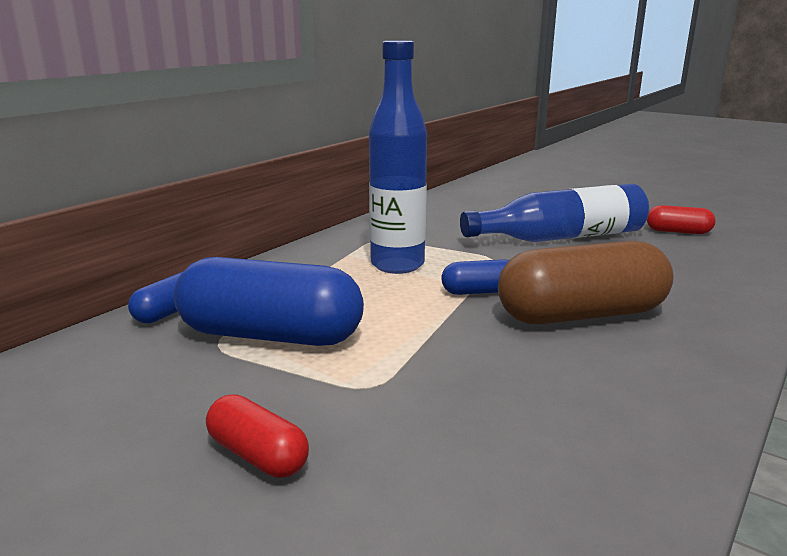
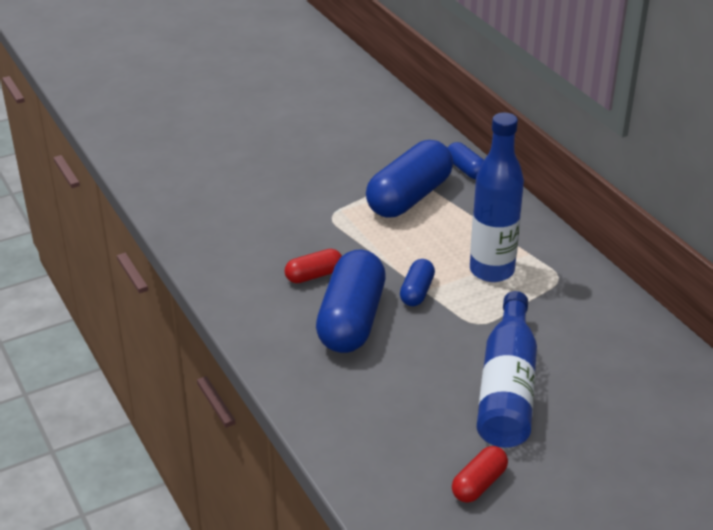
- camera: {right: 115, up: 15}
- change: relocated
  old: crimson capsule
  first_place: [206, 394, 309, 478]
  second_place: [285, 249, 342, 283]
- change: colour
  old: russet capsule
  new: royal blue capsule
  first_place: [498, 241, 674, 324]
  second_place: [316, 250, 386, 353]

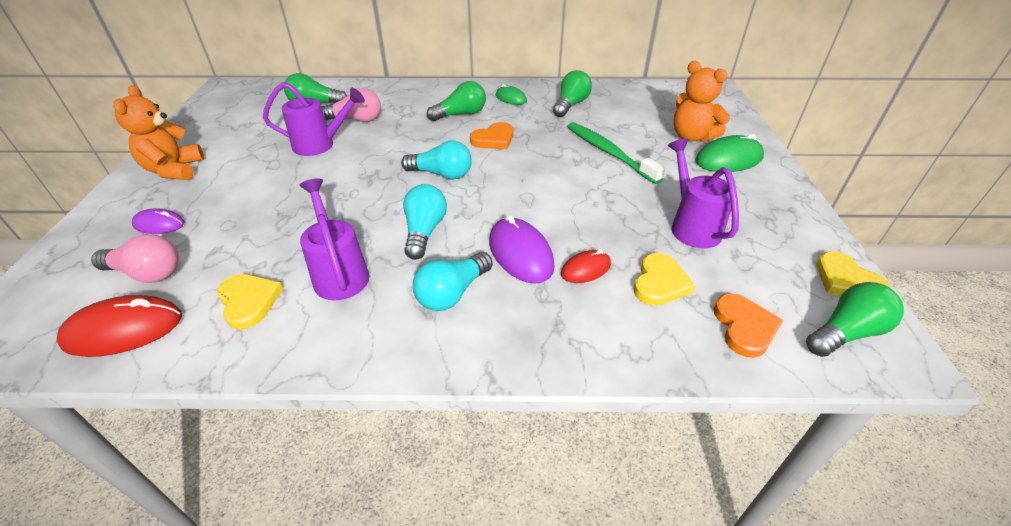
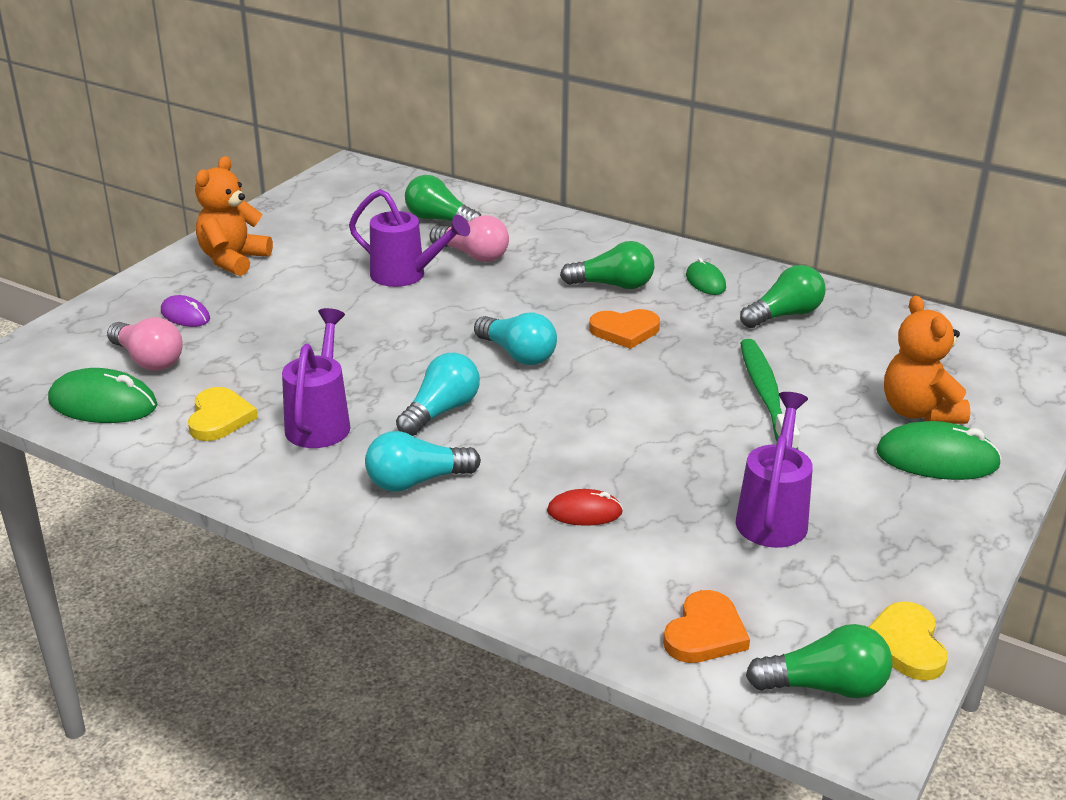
- camera: {right: 30, up: -10}
- change: colour
  old: crimson PC mouse
  new: leaf-green PC mouse
  first_place: [57, 295, 182, 357]
  second_place: [48, 368, 157, 423]
- change: missing
  old: royal purple PC mouse
  first_place: [489, 215, 555, 283]
- change: missing
  old: yellow love heart
  first_place: [634, 253, 696, 306]

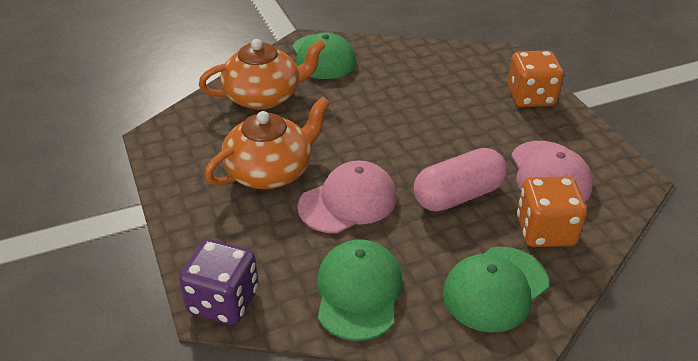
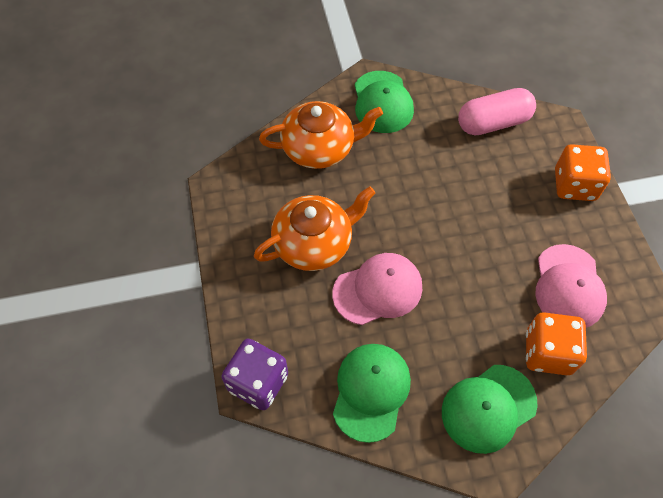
- camera: {right: 10, up: 20}
- change: relocated
  old: rose-pink capsule
  first_place: [413, 148, 507, 212]
  second_place: [458, 88, 536, 135]

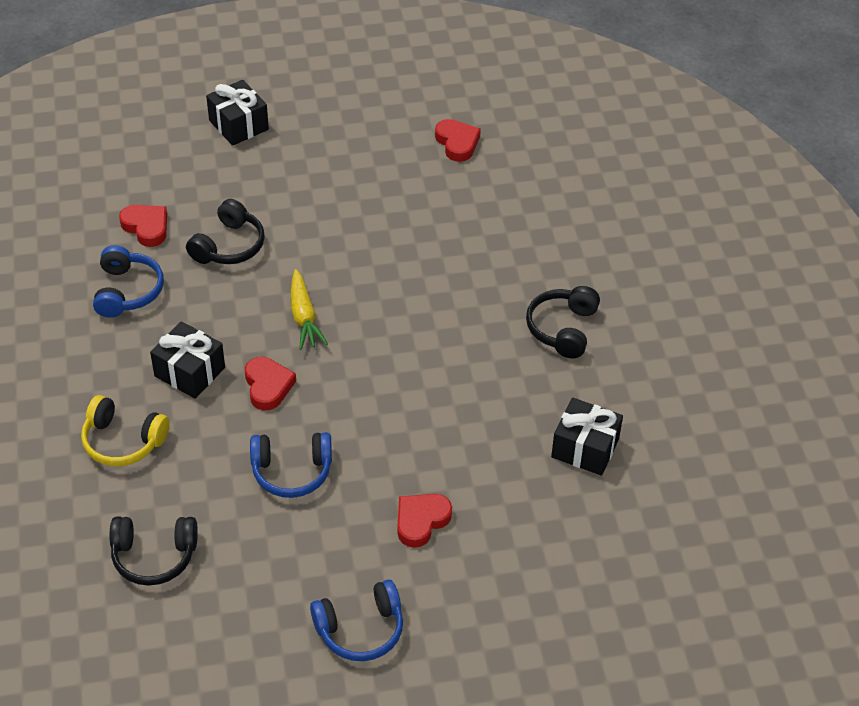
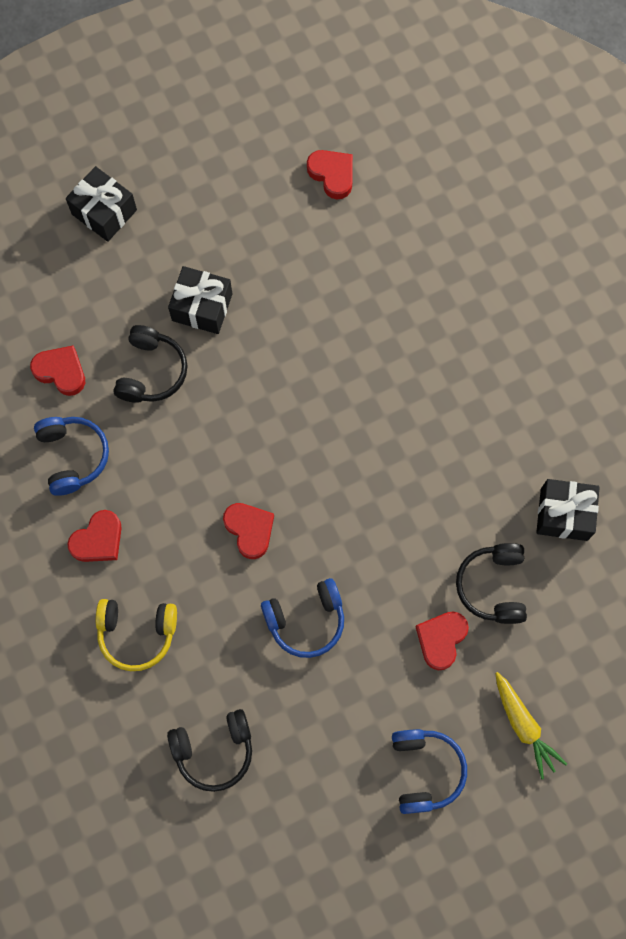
- camera: {right: -15, up: 25}
- change: appeared
  new: crimson love heart
  second_place: [67, 510, 122, 562]
- change: relocated
  old: jet-black gift
  first_place: [150, 321, 225, 399]
  second_place: [168, 266, 232, 334]
- change: spun
  old: royal blue headphones
  first_place: [310, 580, 403, 661]
  second_place: [392, 729, 467, 814]
  degrees: -60
- change: relocated
  old: jet-black headphones
  first_place: [526, 286, 600, 358]
  second_place: [456, 543, 527, 624]
- change: relocated
  old: yellow root vegetable
  first_place: [291, 269, 328, 350]
  second_place: [495, 672, 567, 779]

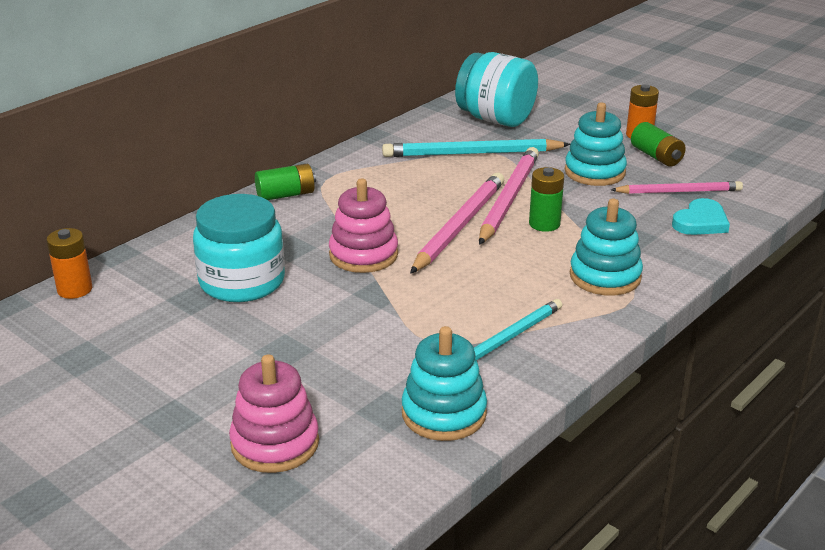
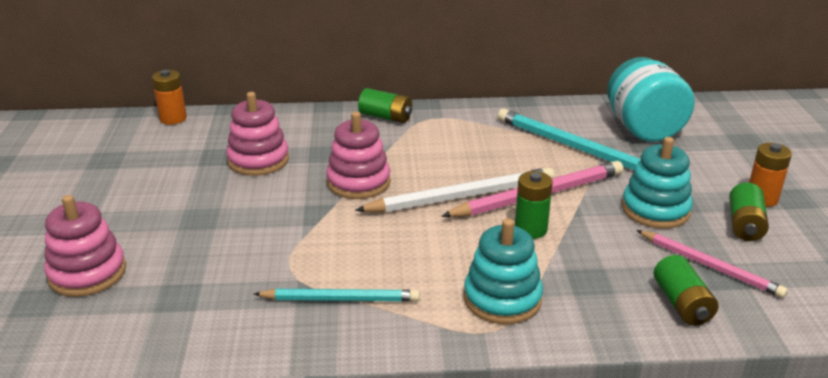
- camera: {right: 45, up: 0}
- change: exchanged
  old: turquoise jar
  new: rose-pink stacking toy
  first_place: [193, 194, 285, 302]
  second_place: [226, 92, 289, 176]
- change: colour
  old: rose-pink wooden pencil
  new: pure white wooden pencil
  first_place: [410, 173, 504, 274]
  second_place: [355, 167, 555, 212]
- change: exchanged
  old: turquoise love heart
  new: leaf-green battery
  first_place: [672, 198, 730, 235]
  second_place: [654, 255, 719, 326]
- change: missing
  old: turquoise stacking toy
  first_place: [402, 326, 487, 441]

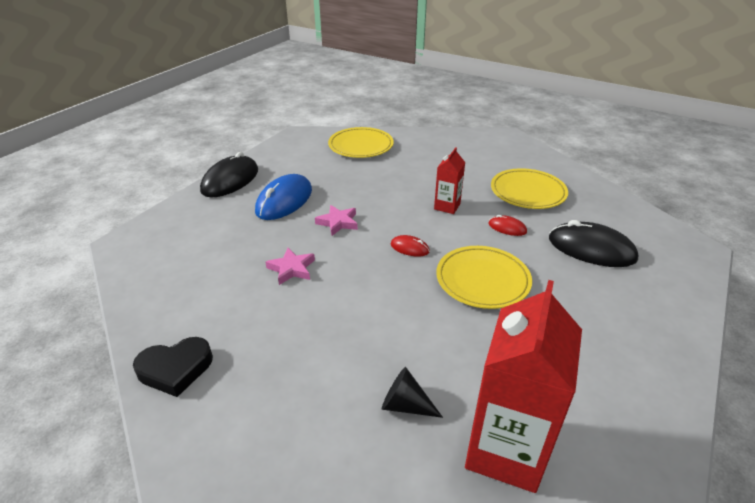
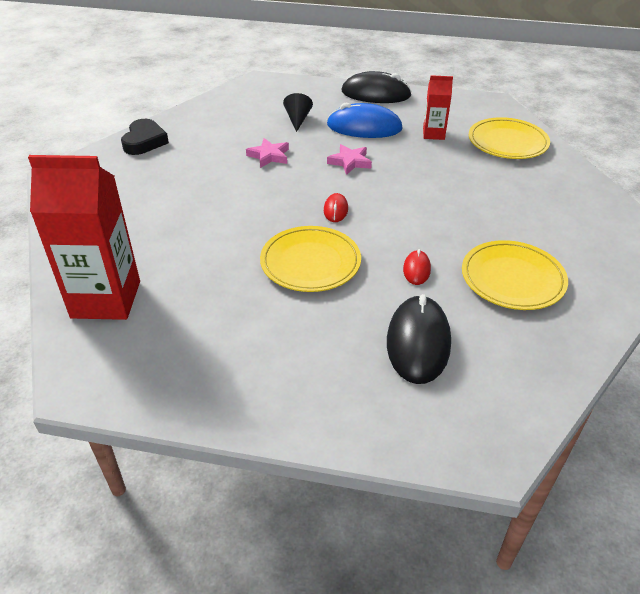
- camera: {right: 70, up: 5}
- change: spun
  old: jet-black love heart
  first_place: [133, 337, 213, 397]
  second_place: [121, 119, 169, 155]
  degrees: -135
- change: relocated
  old: jet-black cone shape
  first_place: [382, 367, 443, 418]
  second_place: [283, 93, 313, 132]
- change: relocated
  old: crimson juice carton
  first_place: [434, 147, 465, 214]
  second_place: [423, 75, 453, 140]

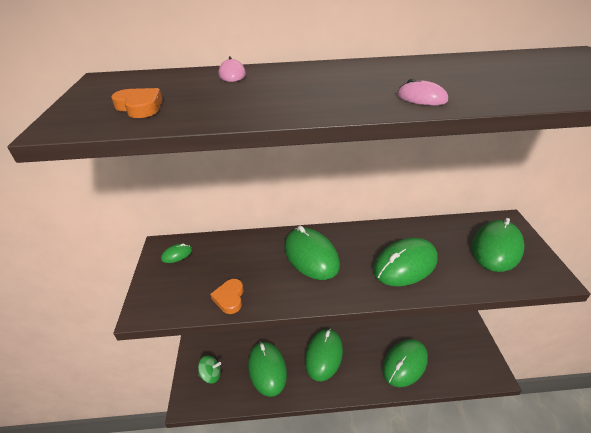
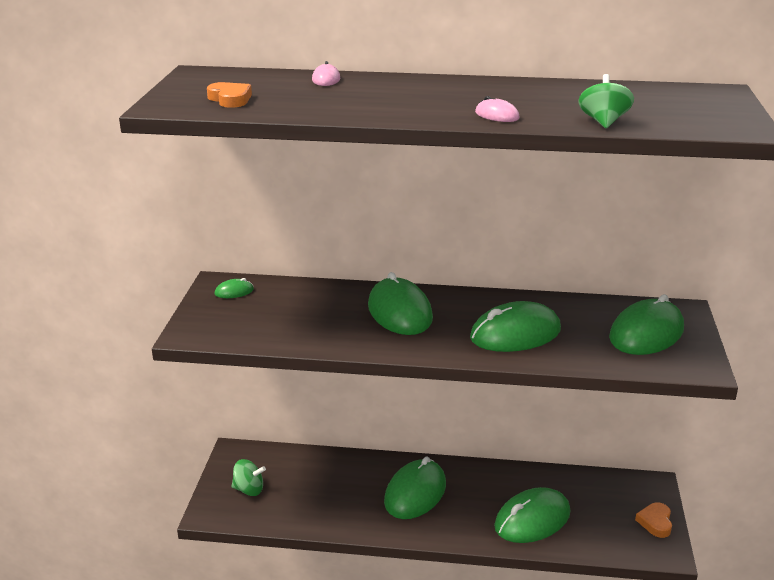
- camera: {right: 10, up: -10}
- change: appeared
  new: leaf-green toy top
  second_place: [578, 74, 634, 128]
- change: relocated
  old: orange love heart
  first_place: [210, 279, 244, 314]
  second_place: [635, 502, 672, 538]
- change: missing
  old: leaf-green PC mouse
  first_place: [248, 341, 287, 397]

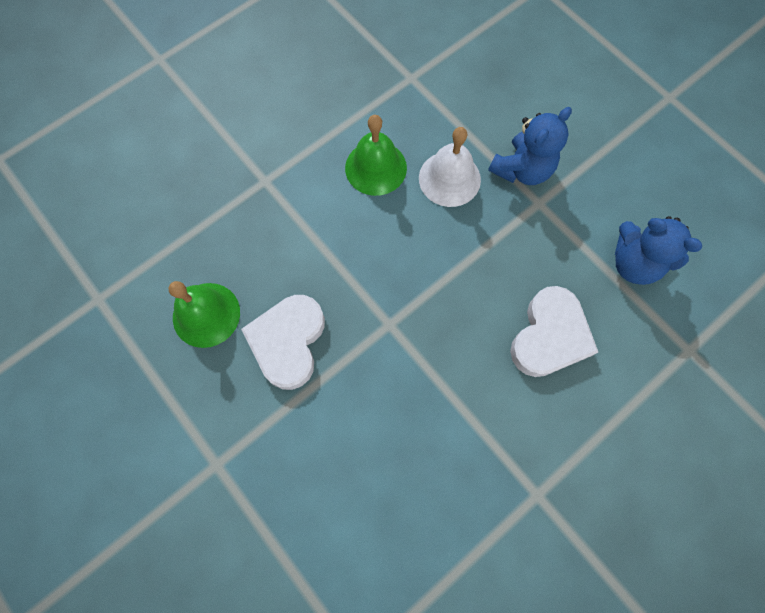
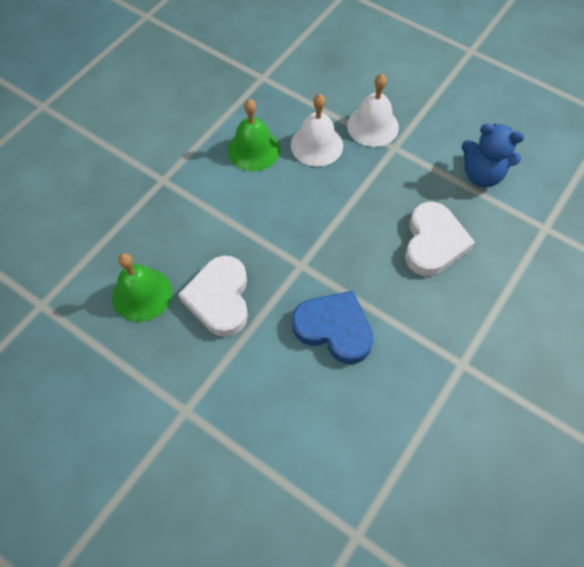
- camera: {right: -15, up: -10}
- change: appeared
  new: royal blue love heart
  second_place: [292, 291, 374, 364]
- change: exchanged
  old: royal blue teddy
  new: pure white hand bell
  first_place: [488, 107, 572, 185]
  second_place: [347, 74, 399, 147]

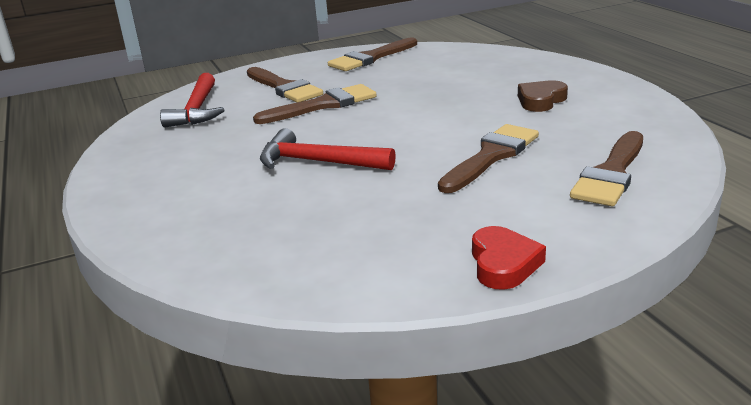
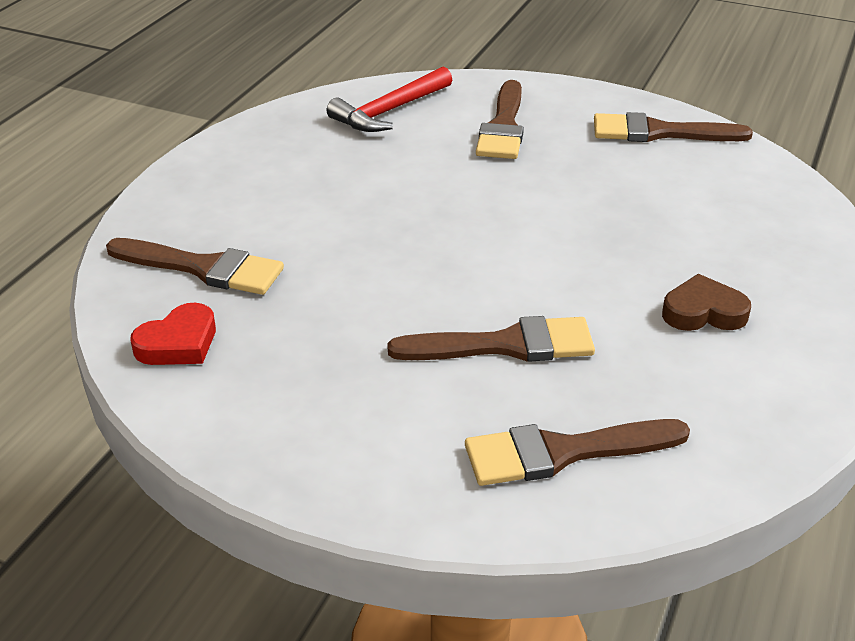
- camera: {right: 45, up: 10}
- change: relocated
  old: russet brush
  first_place: [253, 84, 377, 124]
  second_place: [106, 238, 284, 295]
- change: relocated
  old: crimson love heart
  first_place: [472, 226, 546, 290]
  second_place: [130, 303, 216, 365]
- change: missing
  old: crimson hammer
  first_place: [260, 128, 396, 170]

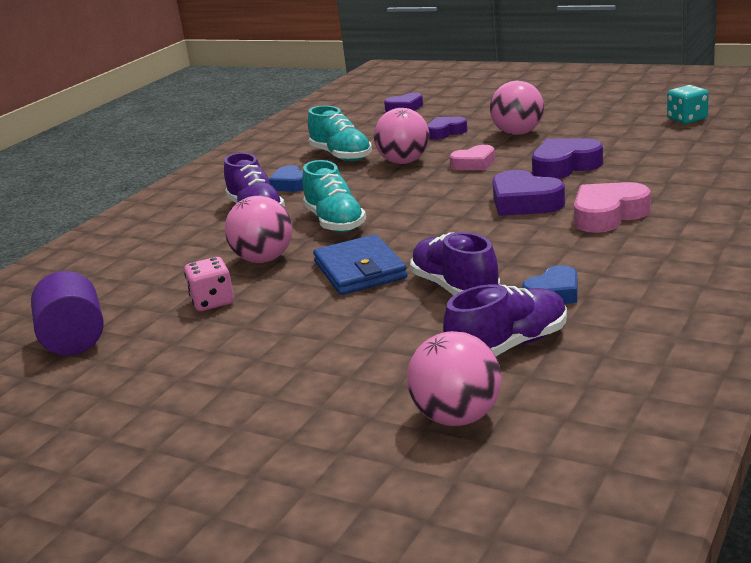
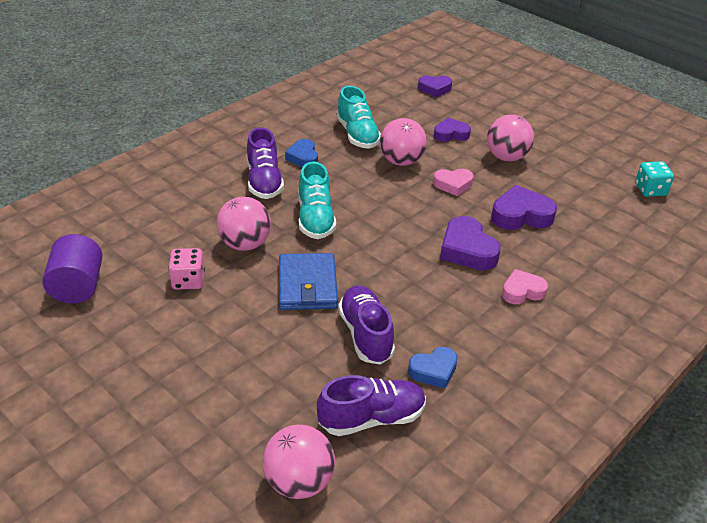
- camera: {right: 10, up: 15}
- change: size
  old: rose-pink love heart
  first_place: [574, 182, 651, 233]
  second_place: [502, 269, 548, 304]
  factor: 0.65

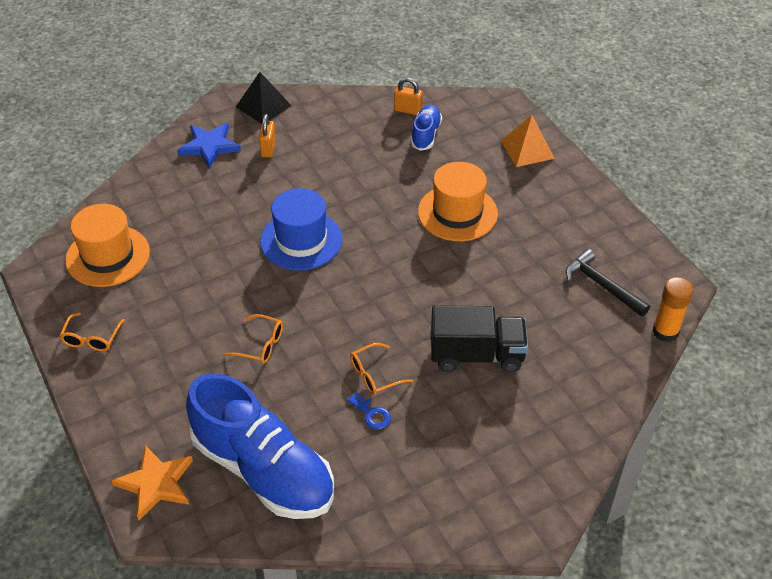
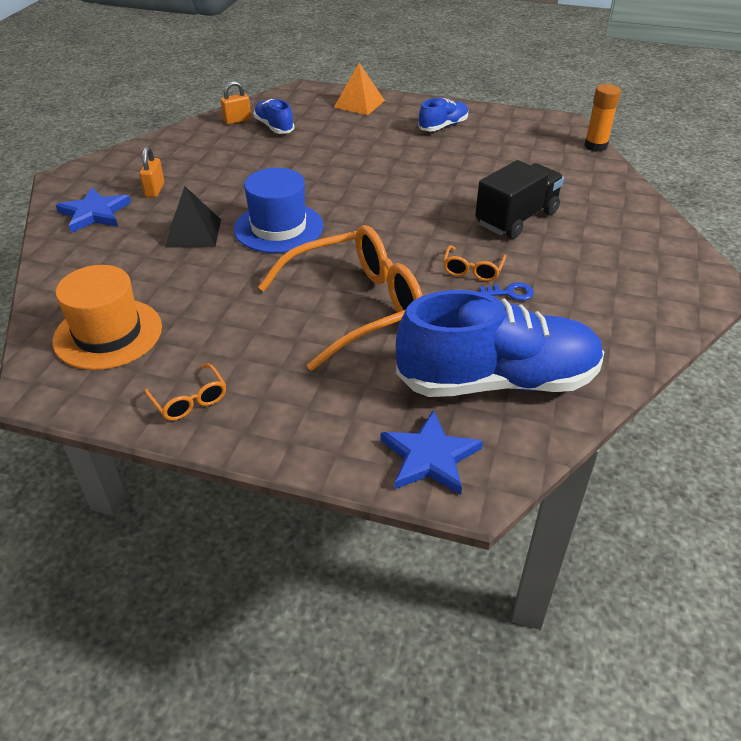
- camera: {right: -45, up: -5}
- change: spun
  old: orange padlock
  first_place: [259, 114, 276, 157]
  second_place: [139, 147, 165, 198]
  degrees: 45
- change: relocated
  old: jet-black pyramid
  first_place: [236, 72, 291, 124]
  second_place: [165, 186, 221, 248]
- change: size
  old: orange spectacles
  first_place: [224, 314, 283, 364]
  second_place: [258, 225, 423, 371]
  factor: 2.41
- change: colour
  old: orange star
  new: royal blue star
  first_place: [112, 445, 193, 520]
  second_place: [381, 410, 483, 495]
- change: appeared
  new: royal blue lace-up shoe
  second_place: [418, 98, 468, 131]
- change: missing
  old: orange tall hat
  first_place: [418, 162, 498, 241]
- change: missing
  old: jet-black hammer
  first_place: [566, 249, 650, 317]

